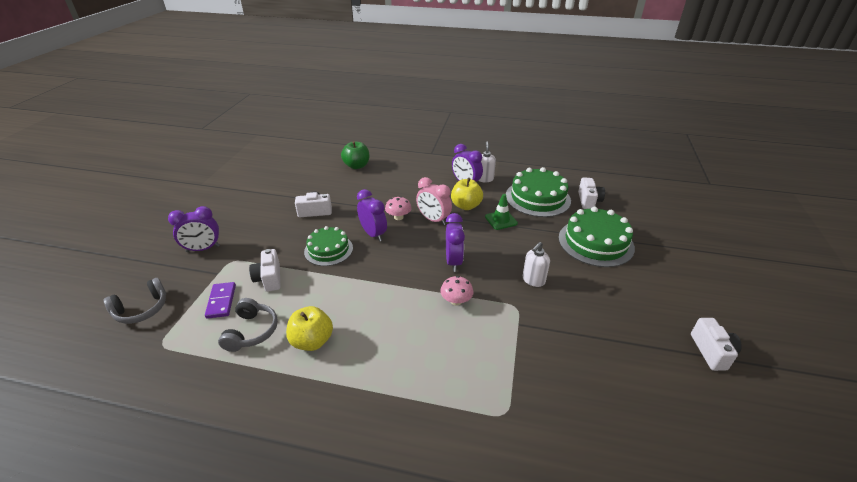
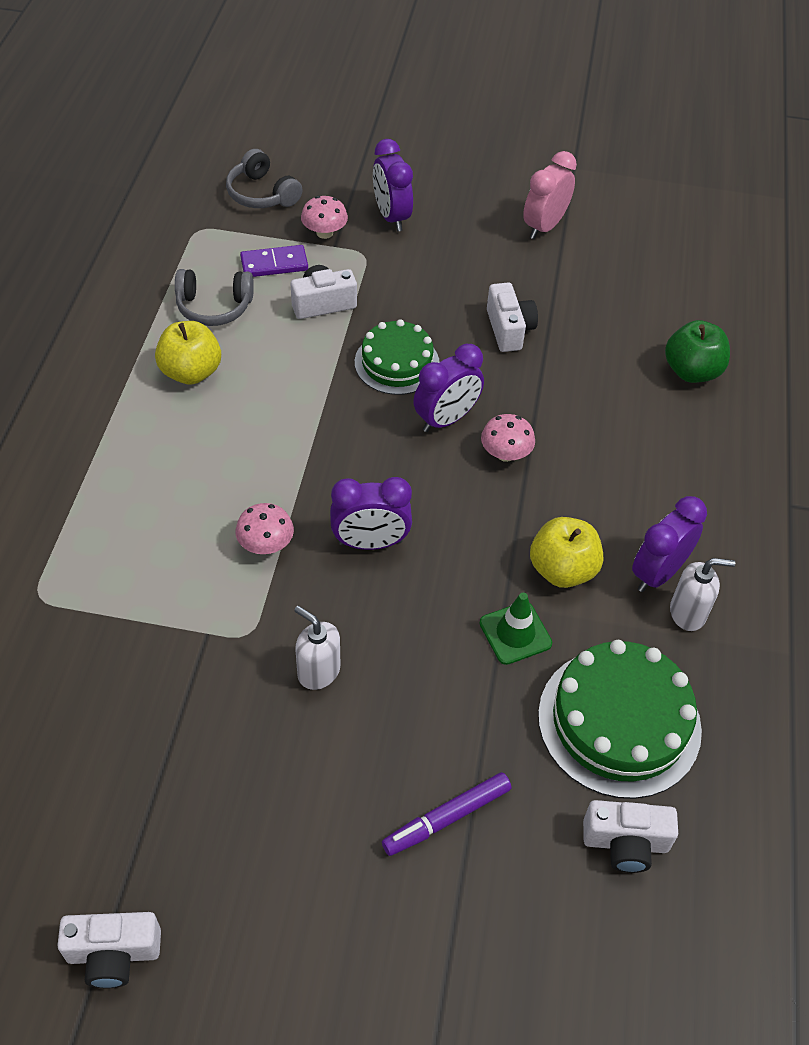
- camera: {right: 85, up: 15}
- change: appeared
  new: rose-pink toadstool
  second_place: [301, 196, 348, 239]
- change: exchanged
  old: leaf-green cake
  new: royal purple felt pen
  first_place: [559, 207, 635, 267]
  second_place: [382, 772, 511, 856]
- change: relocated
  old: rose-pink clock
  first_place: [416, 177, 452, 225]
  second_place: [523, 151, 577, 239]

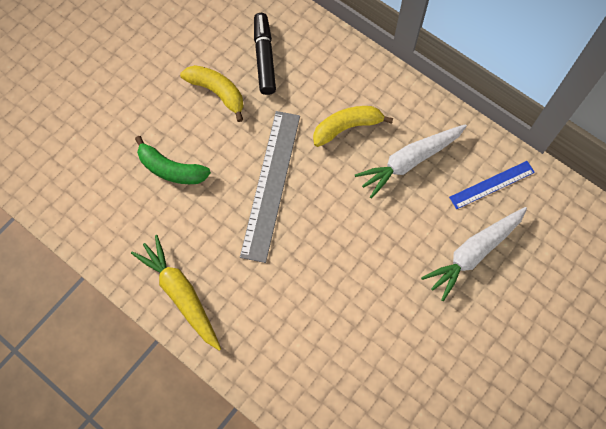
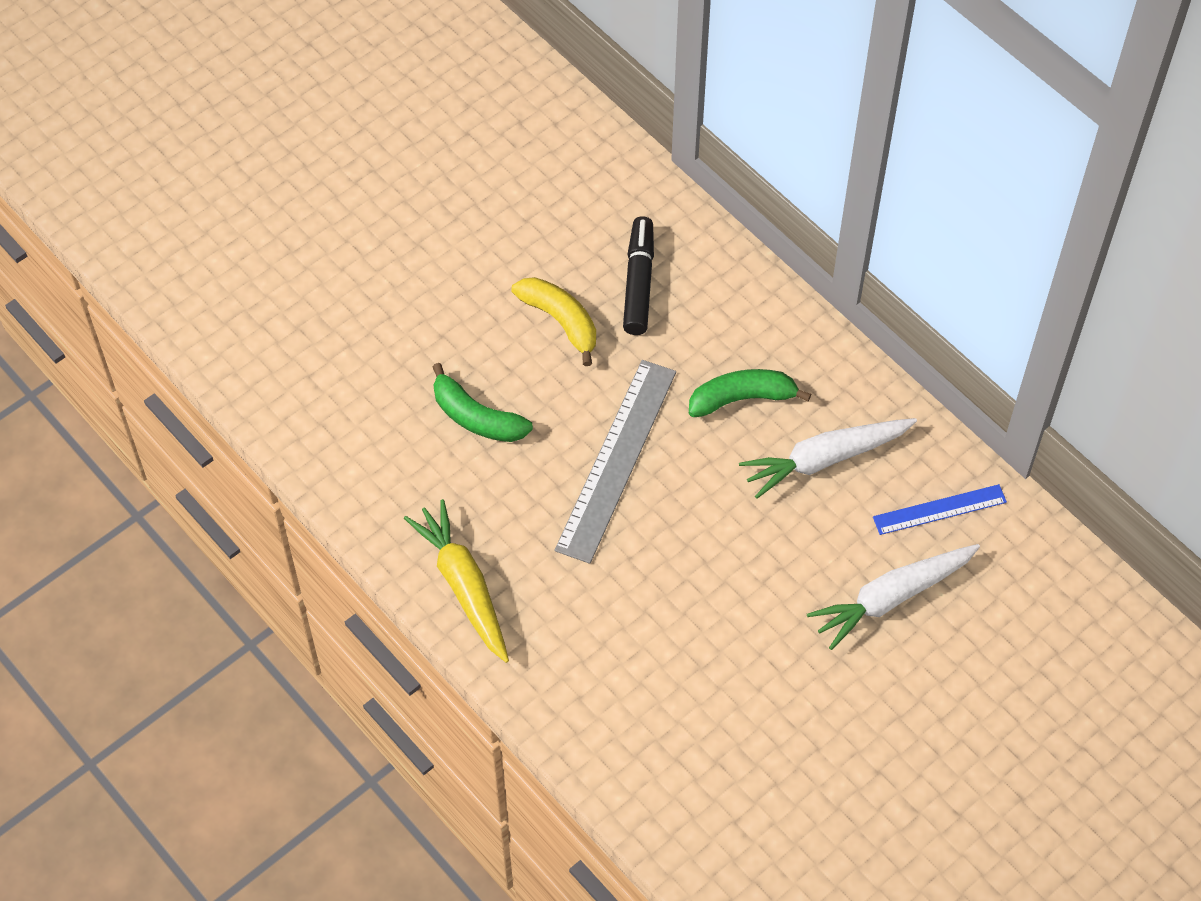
- camera: {right: 10, up: -10}
- change: colour
  old: yellow toy banana
  new: leaf-green toy banana
  first_place: [313, 106, 393, 147]
  second_place: [689, 369, 811, 417]

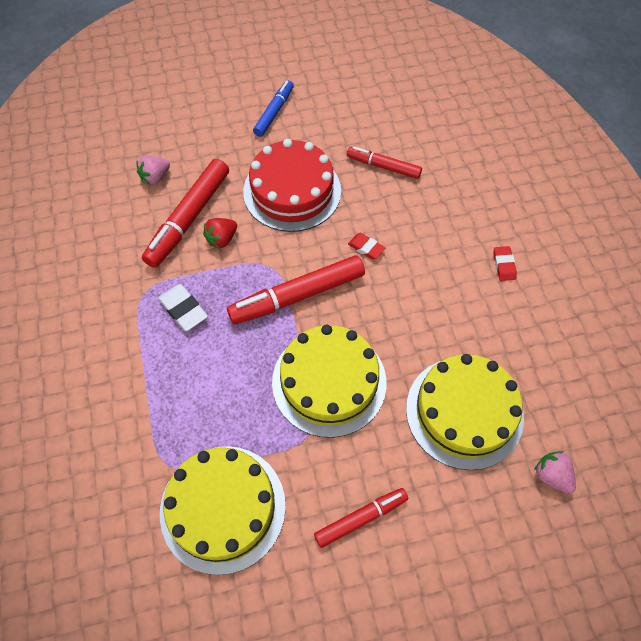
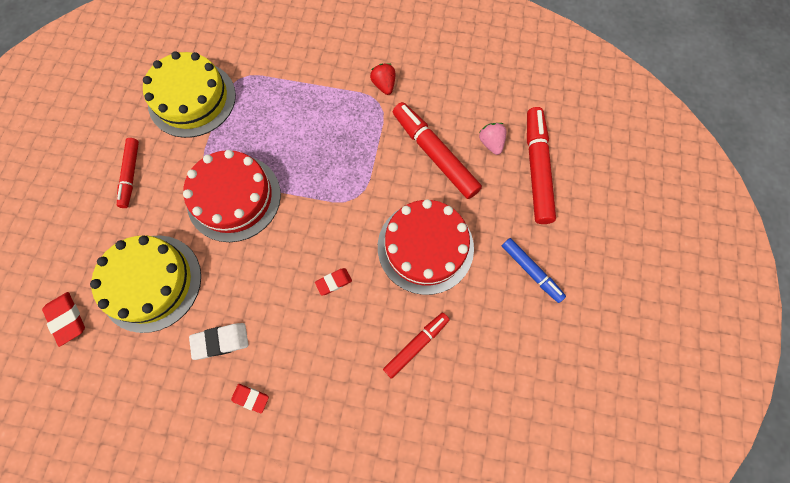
- camera: {right: 115, up: 10}
- change: exchanged
  old: rose-pink toy strawberry
  new: crimson pencil eraser
  first_place: [534, 451, 576, 494]
  second_place: [42, 292, 85, 347]
- change: colour
  old: yellow cake
  new: crimson cake
  first_place: [272, 325, 387, 438]
  second_place: [183, 150, 281, 242]
- change: relocated
  old: pure white pencil eraser
  first_place: [158, 284, 208, 331]
  second_place: [189, 323, 248, 360]
- change: relocated
  old: crimson toy strawberry
  first_place: [203, 218, 237, 249]
  second_place: [370, 63, 395, 95]
- change: relocated
  old: crimson felt pen
  first_place: [227, 255, 365, 324]
  second_place: [527, 107, 556, 224]

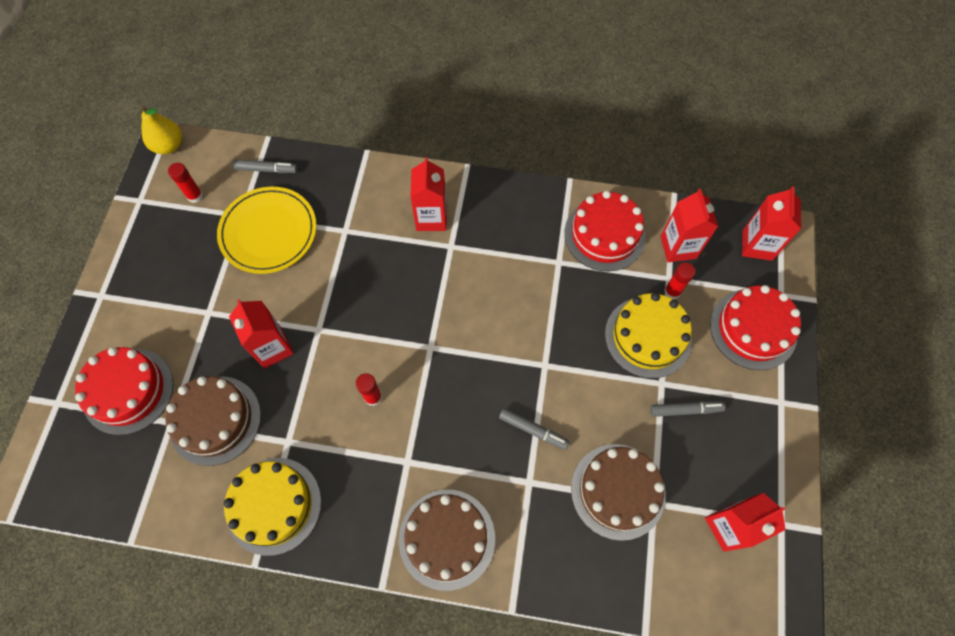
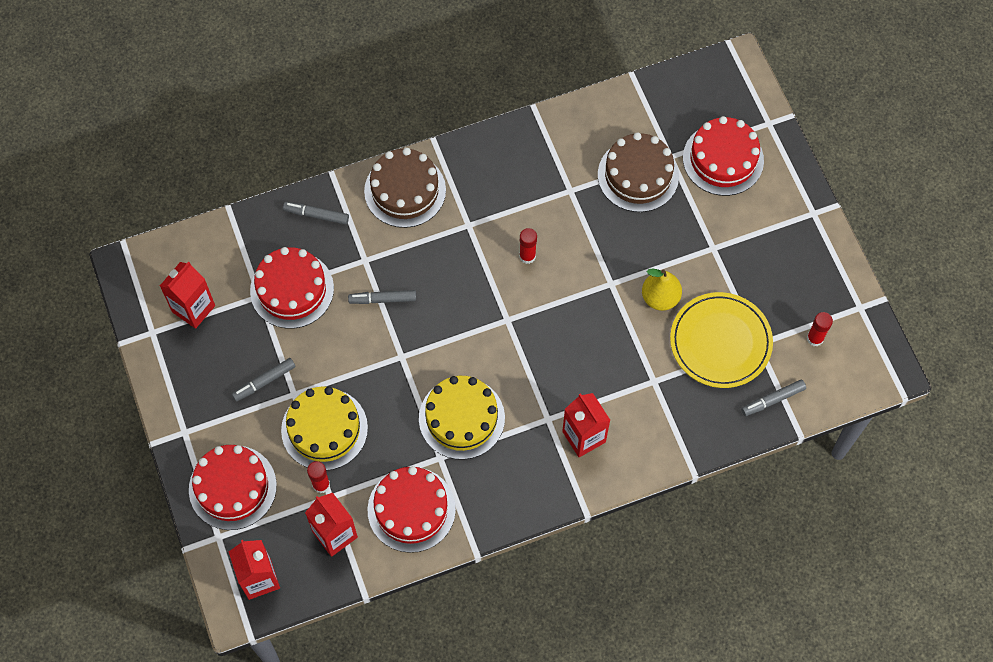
- camera: {right: 150, up: 0}
- change: colour
  old: russet cake
  new: crimson cake
  first_place: [571, 444, 666, 541]
  second_place: [250, 247, 334, 329]
- change: appeared
  new: grey felt pen
  second_place: [283, 202, 349, 225]
- change: relocated
  old: yellow cake
  first_place: [224, 458, 321, 556]
  second_place: [419, 376, 505, 460]
- change: relocated
  old: yellow pear
  first_place: [141, 105, 182, 154]
  second_place: [642, 269, 682, 311]
- change: missing
  old: crimson juice carton
  first_place: [229, 299, 294, 368]

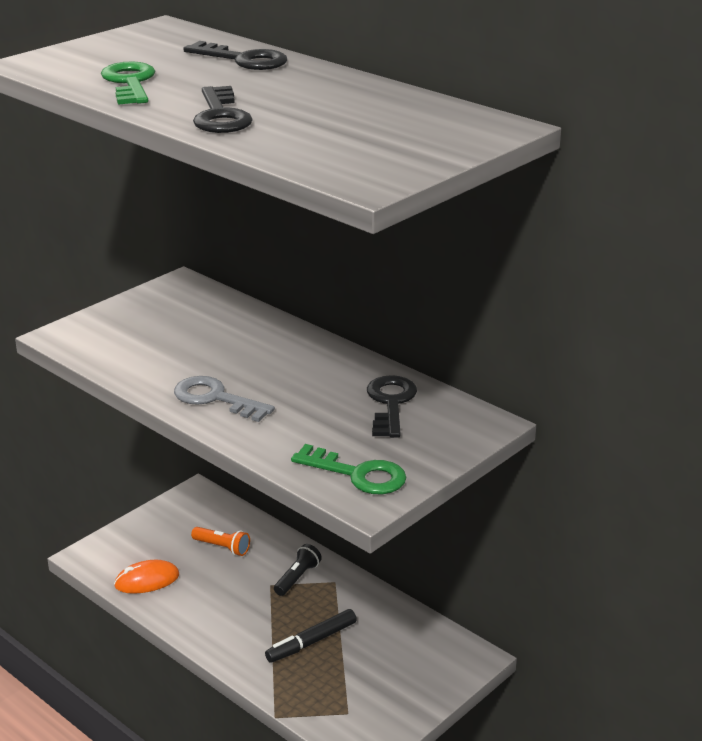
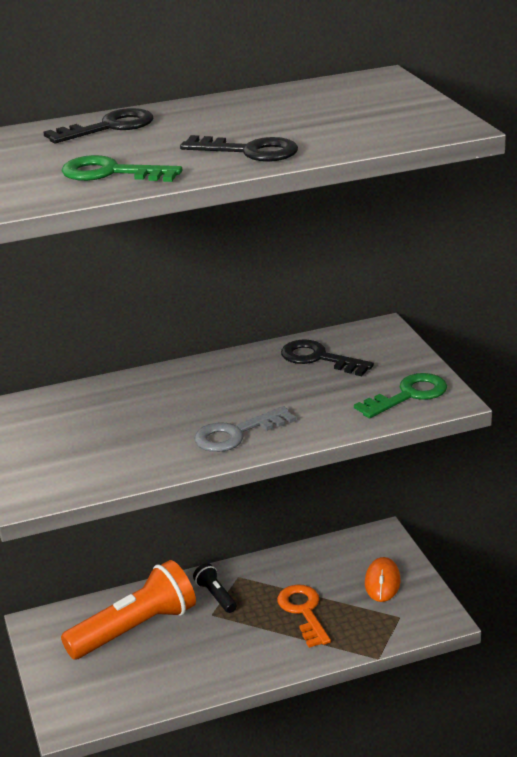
- camera: {right: -60, up: 0}
- change: size
  old: orange pocket torch
  first_place: [191, 527, 250, 556]
  second_place: [61, 560, 196, 660]
  factor: 2.2
- change: exchanged
  old: jet-black felt pen
  new: orange latchkey
  first_place: [265, 609, 357, 663]
  second_place: [277, 585, 331, 648]
- change: relocated
  old: orange PC mouse
  first_place: [114, 560, 179, 594]
  second_place: [365, 557, 401, 602]

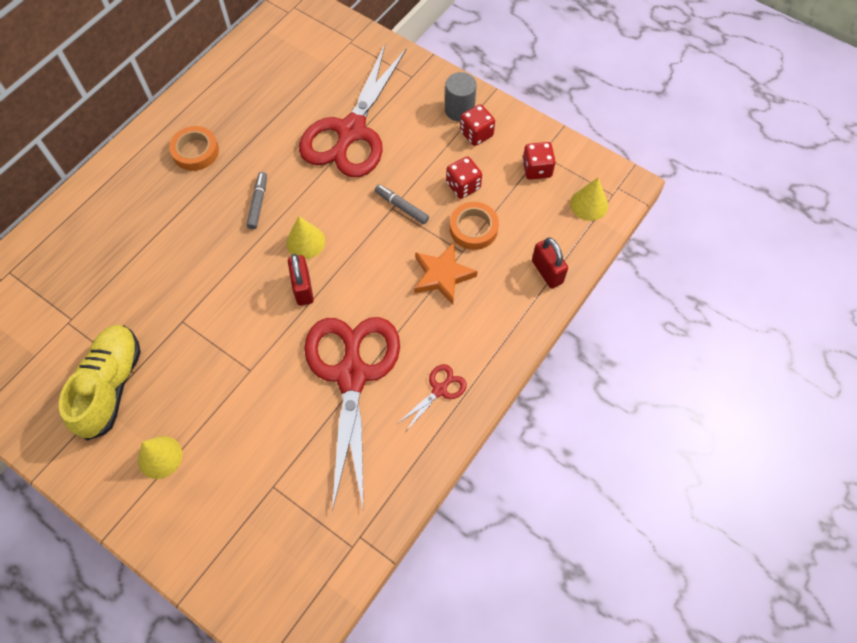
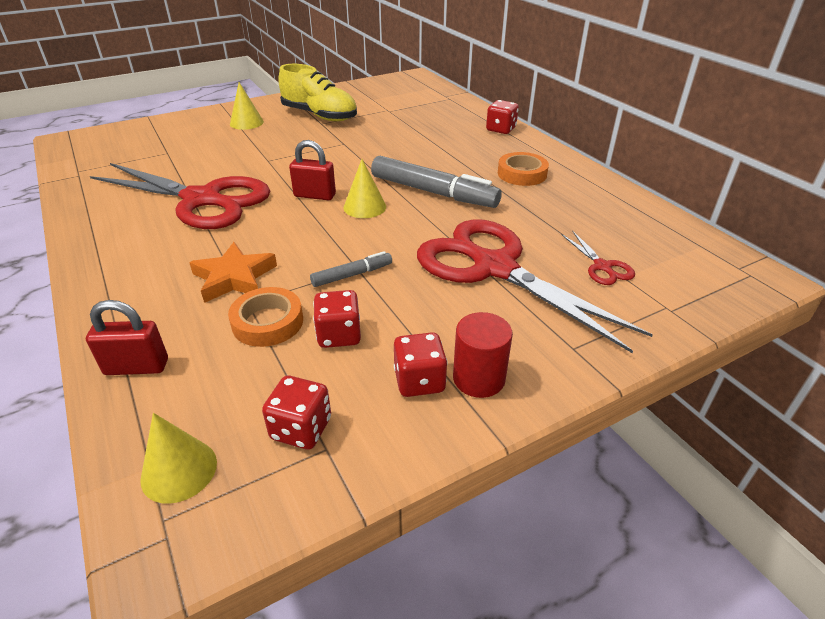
- camera: {right: 115, up: -25}
- change: size
  old: grey felt pen
  first_place: [247, 172, 267, 229]
  second_place: [371, 156, 502, 208]
  factor: 2.0
- change: colour
  old: grey solid cylinder
  new: crimson solid cylinder
  first_place: [445, 72, 477, 122]
  second_place: [453, 312, 513, 398]
- change: appeared
  new: crimson die
  second_place: [486, 100, 519, 134]
- change: relocated
  old: crimson pair of scissors
  first_place: [397, 364, 467, 431]
  second_place: [561, 230, 635, 285]

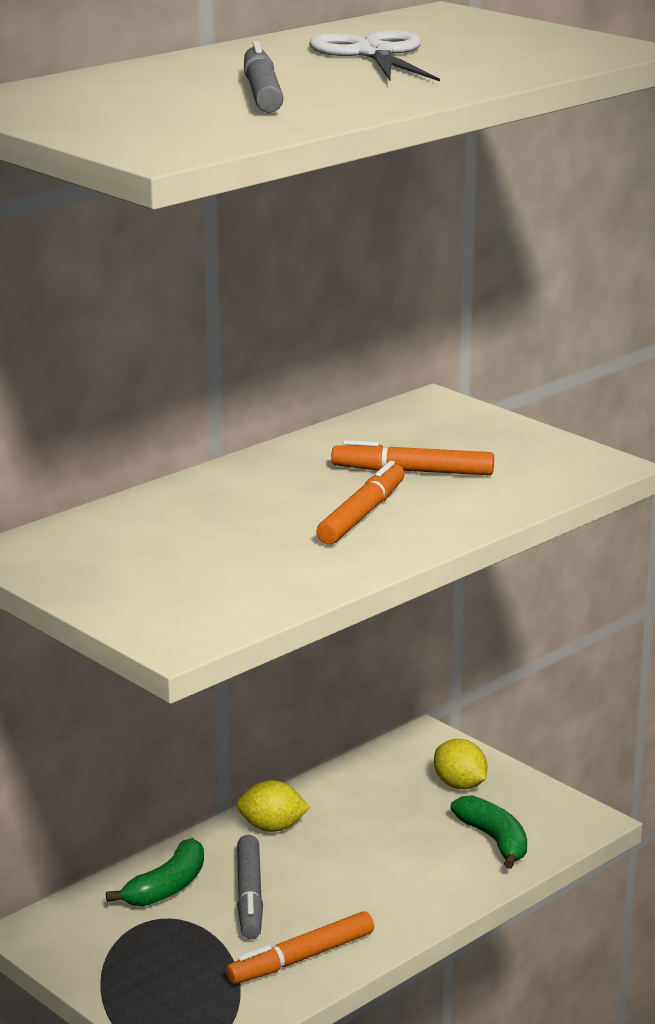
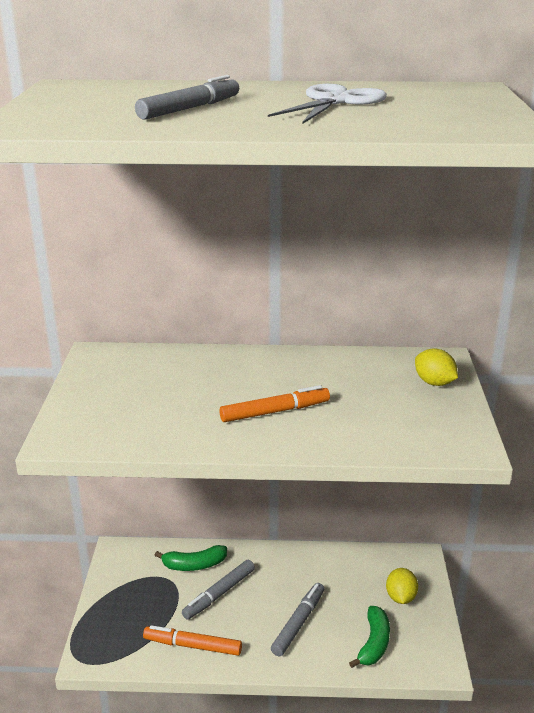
- camera: {right: 45, up: 5}
- change: appeared
  new: grey felt pen
  second_place: [271, 583, 324, 656]
- change: relocated
  old: yellow lemon
  first_place: [236, 780, 310, 832]
  second_place: [415, 348, 458, 386]
- change: missing
  old: orange felt pen
  first_place: [331, 440, 494, 475]

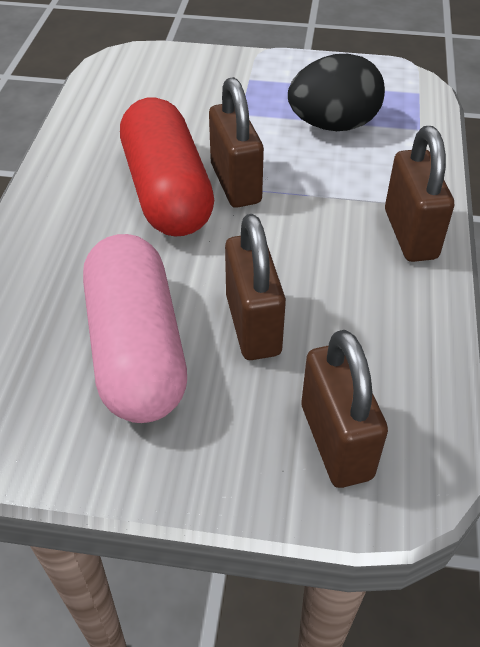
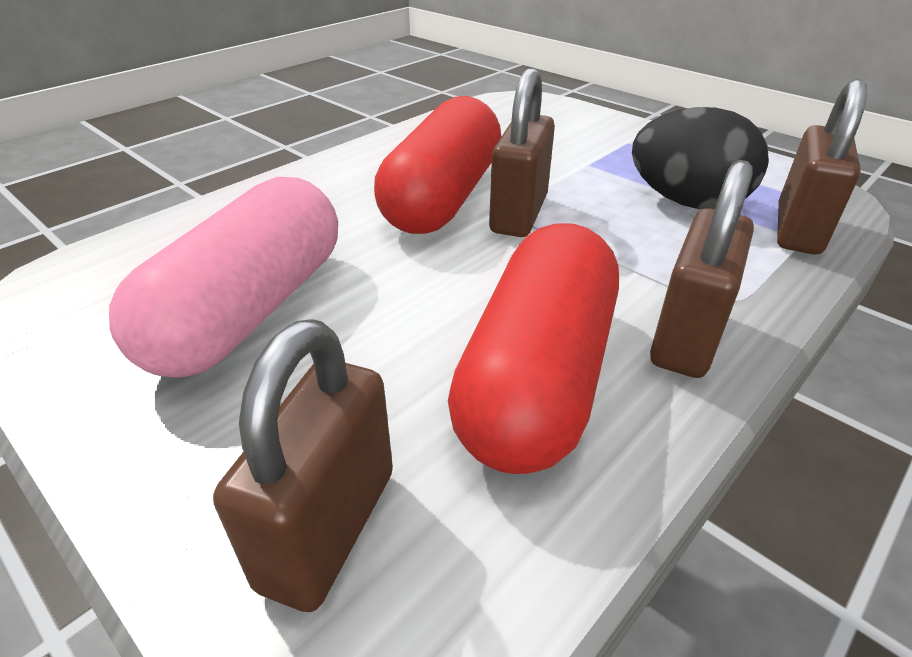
- camera: {right: 35, up: -10}
- change: appeared
  new: crimson capsule
  second_place: [448, 223, 619, 474]
- change: relocated
  old: russet padlock
  first_place: [225, 214, 286, 360]
  second_place: [777, 79, 867, 254]

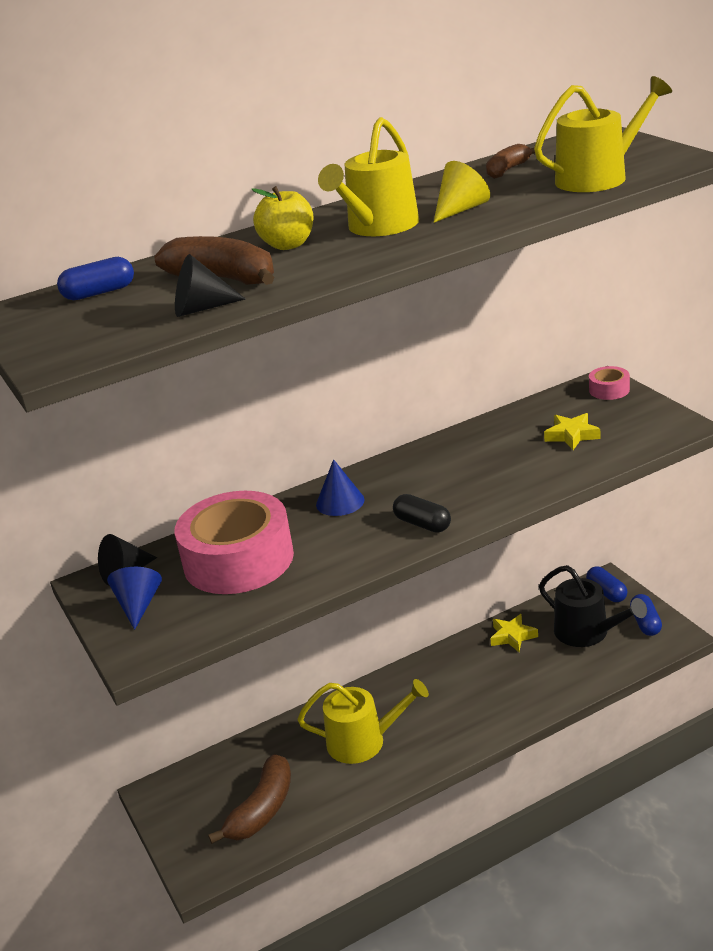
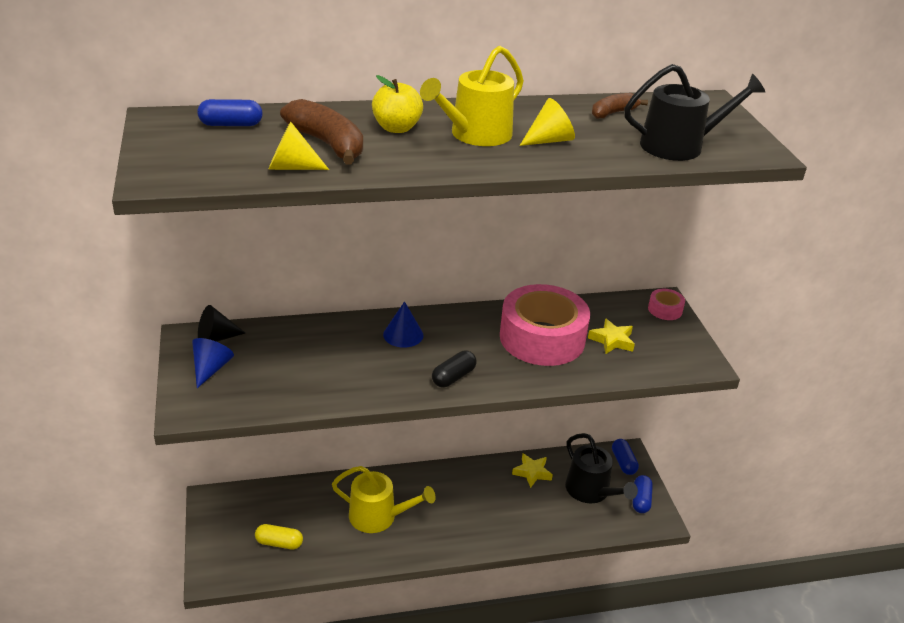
- camera: {right: 10, up: 5}
- change: exchanged
  old: russet toy banana
  new: yellow capsule
  first_place: [208, 754, 291, 844]
  second_place: [255, 524, 303, 549]
- change: colour
  old: jet-black cone shape
  new: yellow cone shape
  first_place: [175, 254, 245, 317]
  second_place: [268, 122, 329, 170]
- change: spun
  old: jet-black capsule
  first_place: [393, 494, 451, 533]
  second_place: [432, 350, 477, 387]
  degrees: 75
- change: relocated
  old: rose-pink tape
  first_place: [174, 491, 294, 594]
  second_place: [500, 284, 590, 366]
- change: colour
  old: yellow watering can
  new: jet-black watering can
  first_place: [534, 76, 672, 192]
  second_place: [624, 64, 765, 161]

